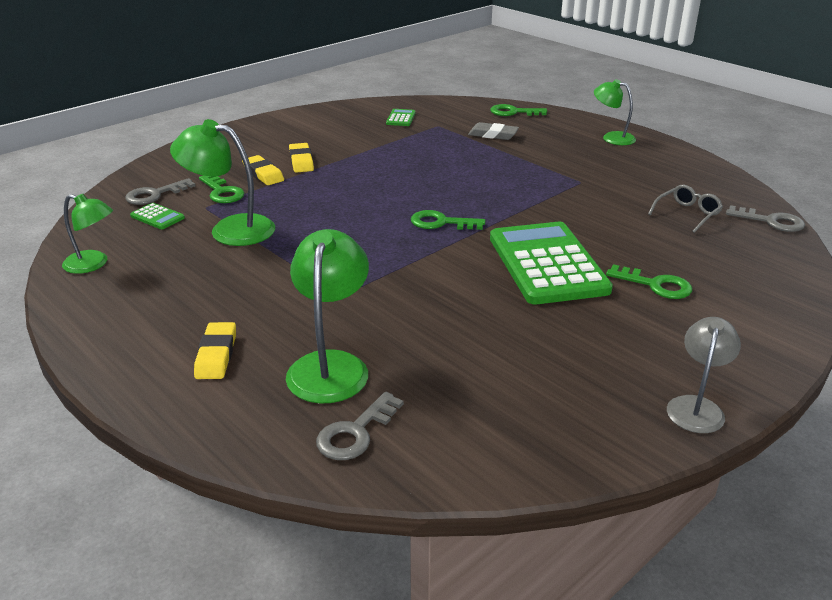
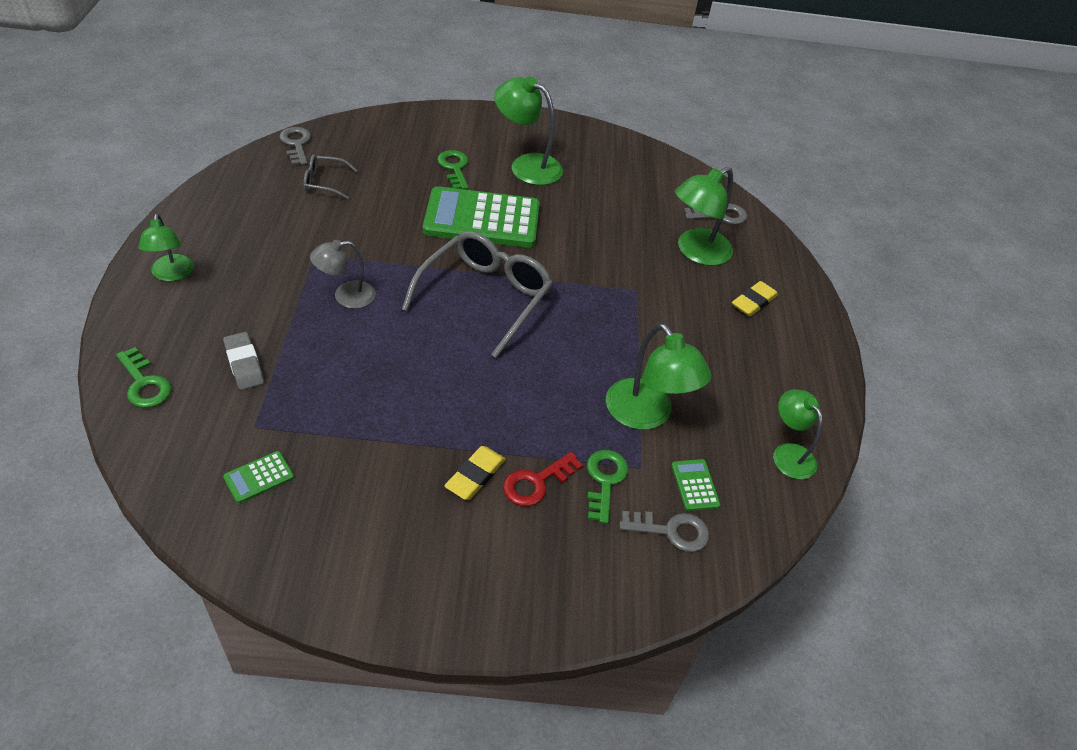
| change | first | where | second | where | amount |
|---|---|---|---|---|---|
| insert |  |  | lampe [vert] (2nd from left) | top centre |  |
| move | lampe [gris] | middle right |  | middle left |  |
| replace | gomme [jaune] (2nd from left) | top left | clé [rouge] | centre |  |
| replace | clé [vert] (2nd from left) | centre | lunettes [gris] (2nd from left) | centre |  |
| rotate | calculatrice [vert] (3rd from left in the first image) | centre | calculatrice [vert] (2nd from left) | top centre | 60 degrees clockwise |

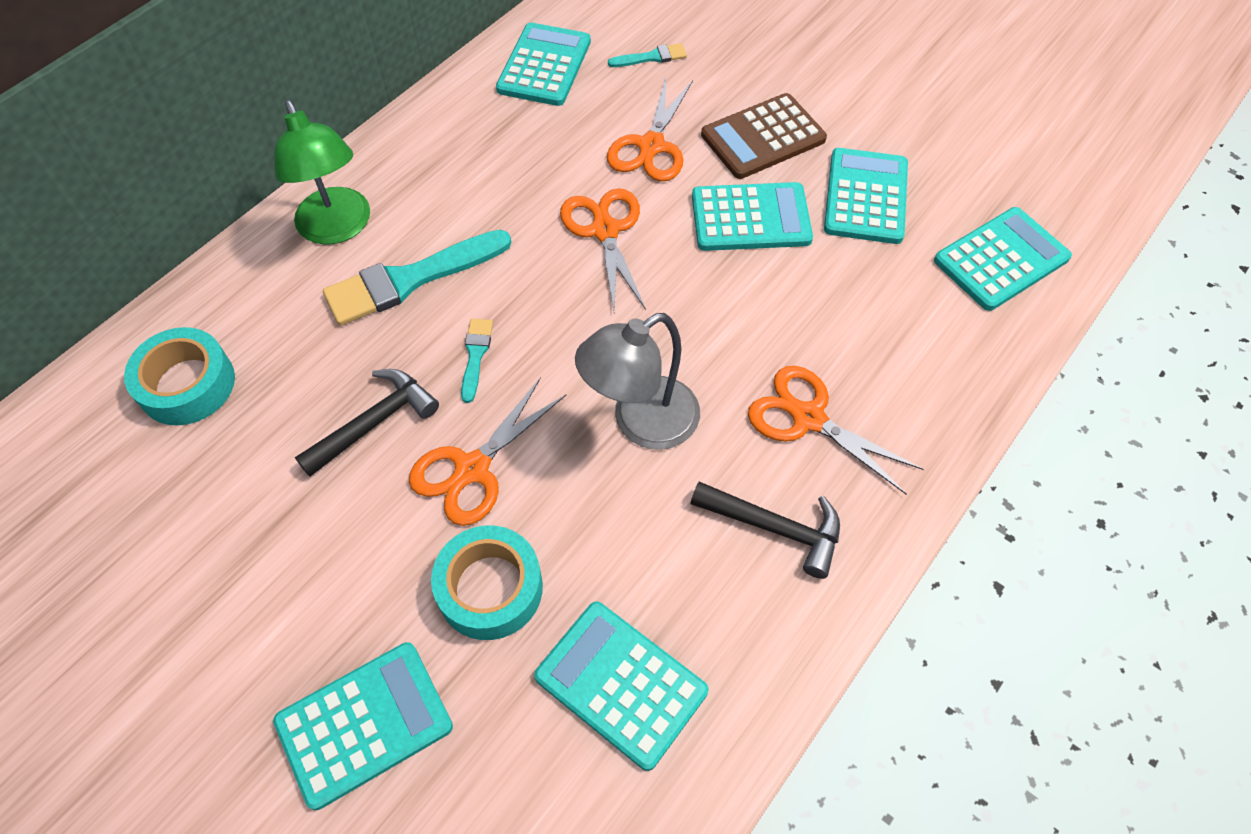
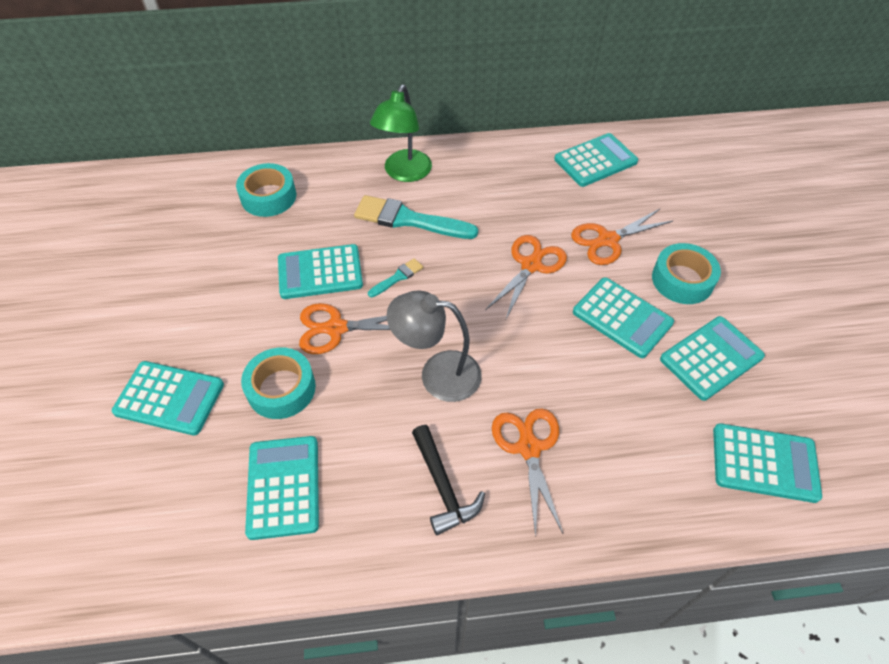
| change | first | where | second | where | amount |
|---|---|---|---|---|---|
| delete | pinceau [turquoise] (3rd from left) | top centre |  |  |  |
| replace | marteau [noir] (1st from left) | middle left | calculatrice [turquoise] (3rd from left) | centre |  |
| replace | calculatrice [marron] | top centre | ruban adhésif [turquoise] (3rd from left) | middle right |  |

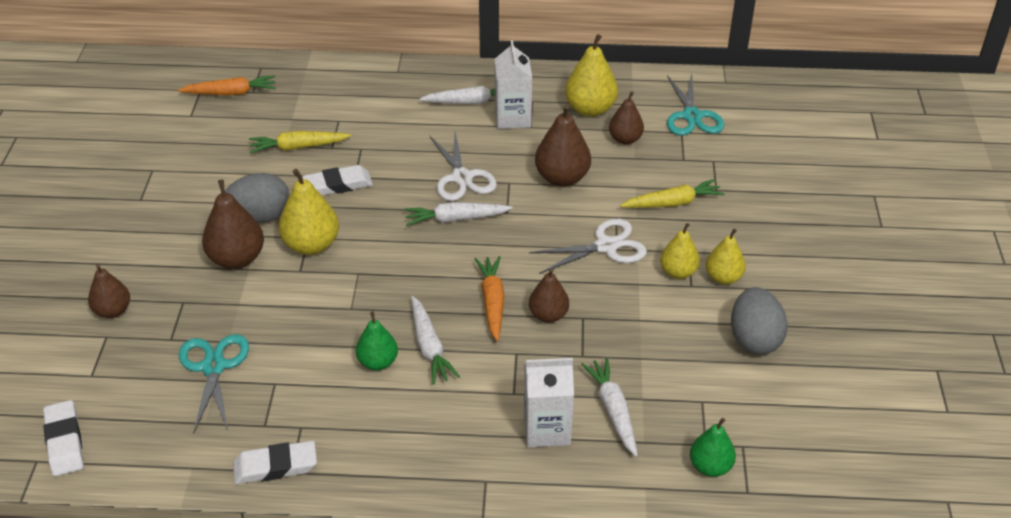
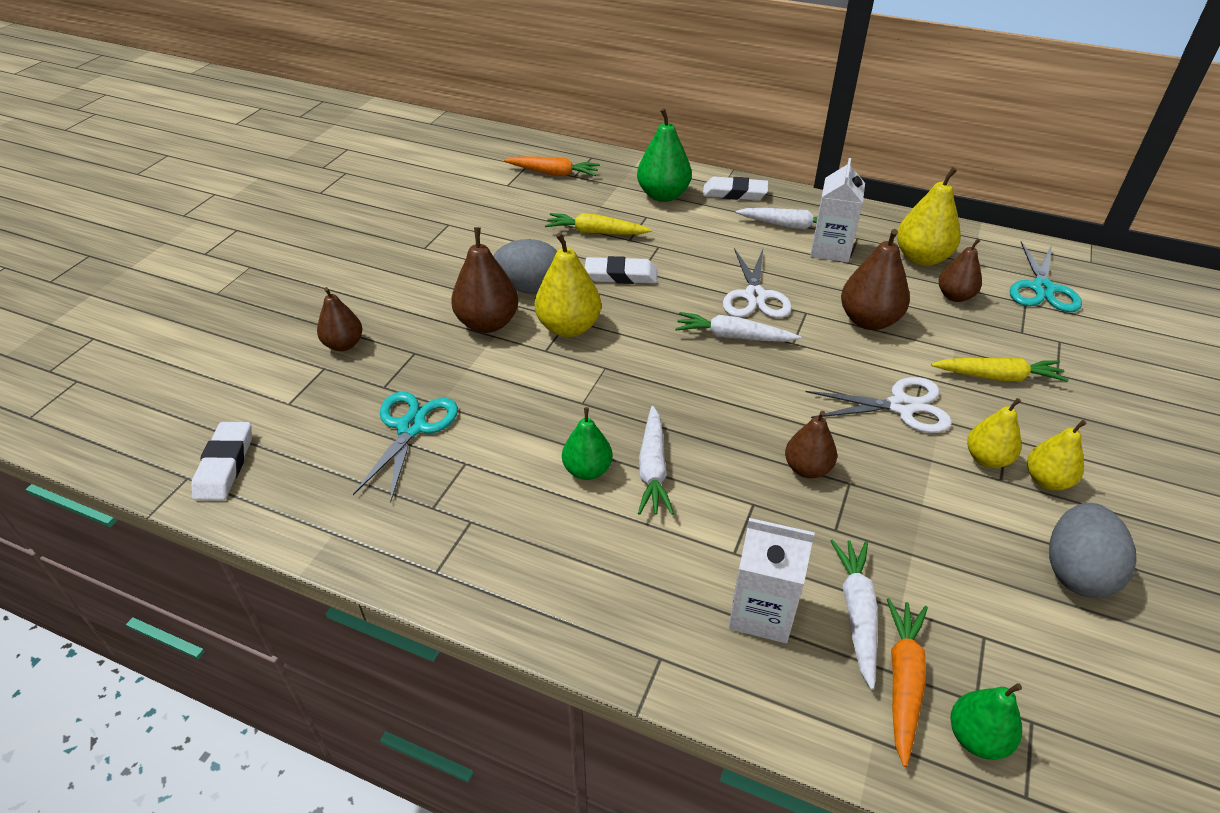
| change | first | where | second | where | amount |
|---|---|---|---|---|---|
| insert |  |  | poire [vert] (2nd from left) | top centre |  |
| move | gomme [blanc] (2nd from left in the first image) | bottom left | gomme [blanc] (3rd from left) | top centre |  |
| move | carotte [orange] (2nd from left) | centre |  | bottom right |  |

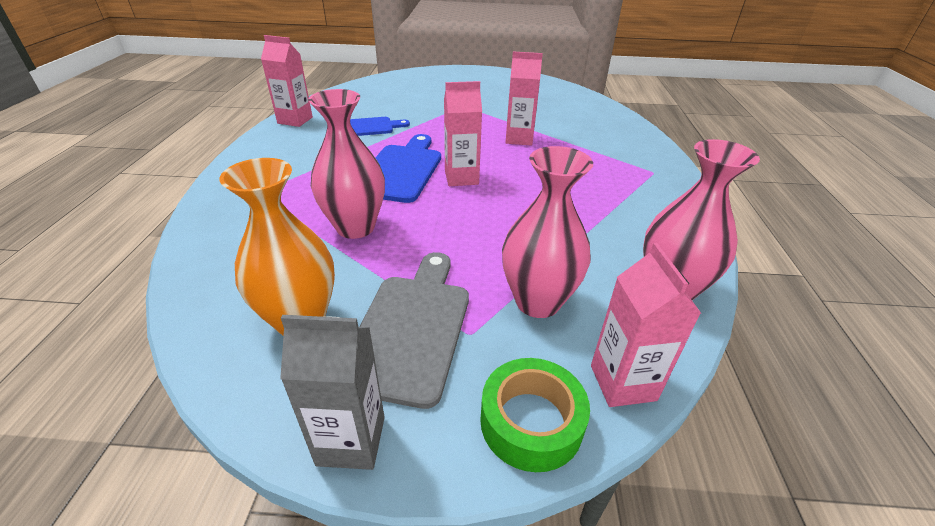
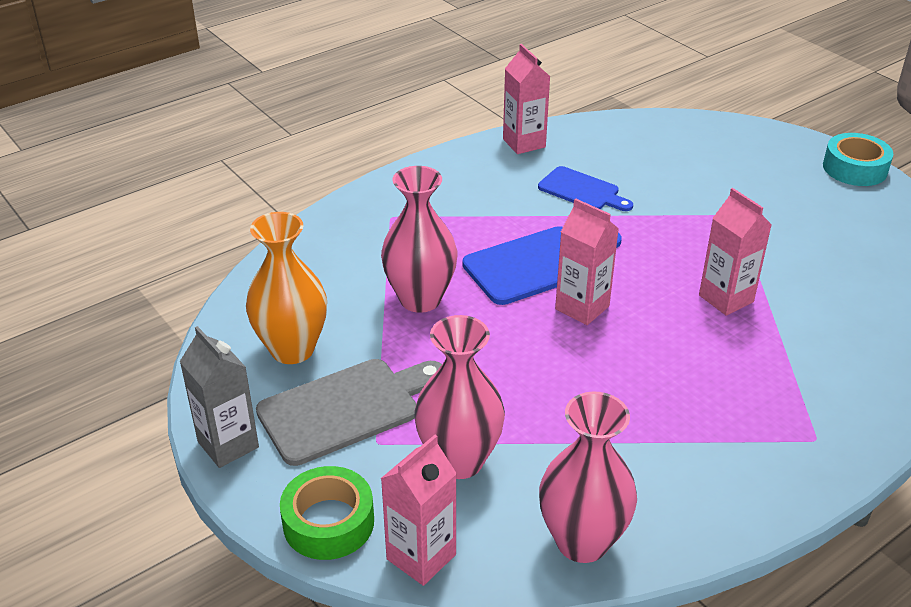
| change | first | where | second | where | amount |
|---|---|---|---|---|---|
| insert |  |  | ruban adhésif [turquoise] | top right |  |

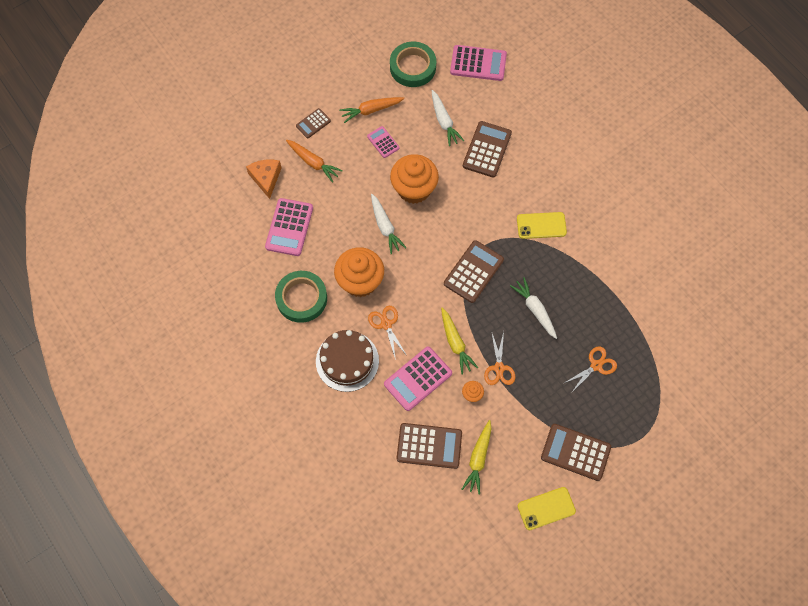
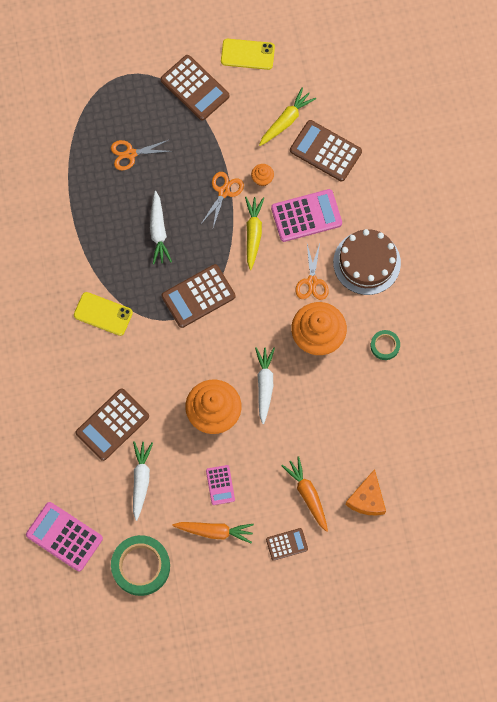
| change | first | where | second | where | amount |
|---|---|---|---|---|---|
| delete | calculatrice [rose] (1st from left) | centre |  |  |  |
| resize | ruban adhésif [vert] (1st from left in the first image) | centre | ruban adhésif [vert] (2nd from left) | middle right | x0.52 |

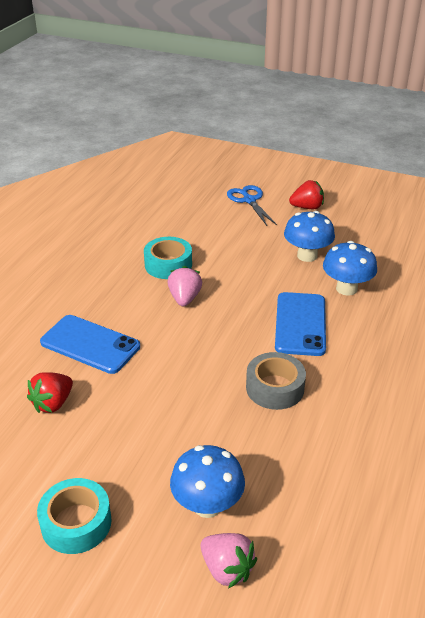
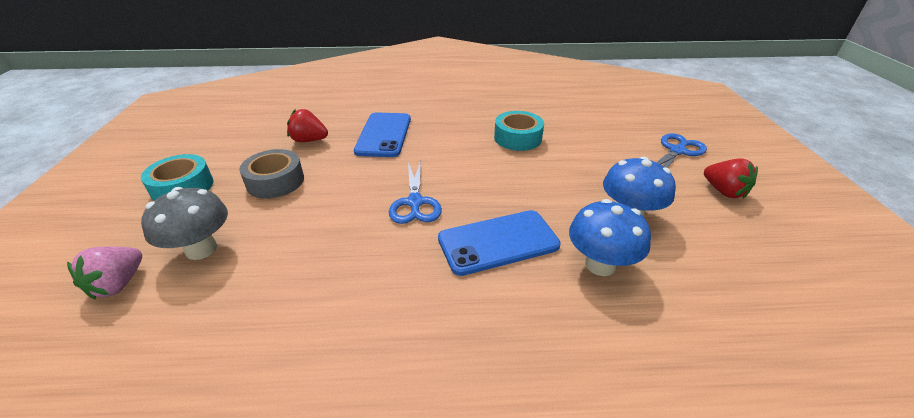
| change | first | where | second | where | amount |
|---|---|---|---|---|---|
| delete | fraise [rose] (1st from left) | centre |  |  |  |
| insert |  |  | ciseaux [bleu] (1st from left) | centre |  |
| move | ruban adhésif [gris] | centre |  | middle left |  |
| recolor | champignon [bleu] (1st from left) | bottom centre | champignon [gris] | middle left |  |

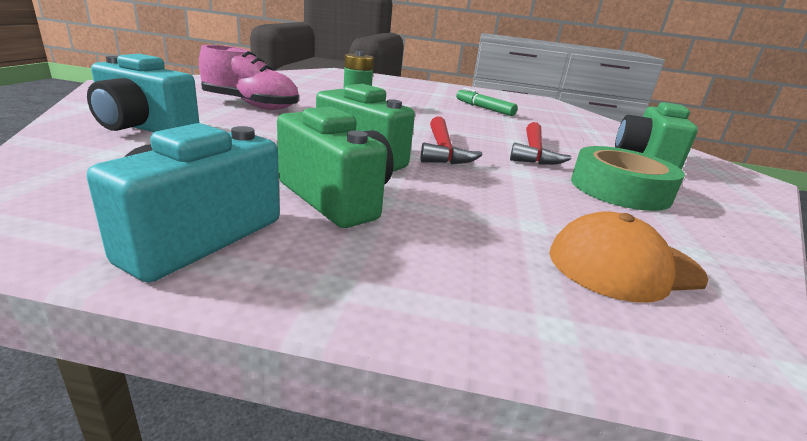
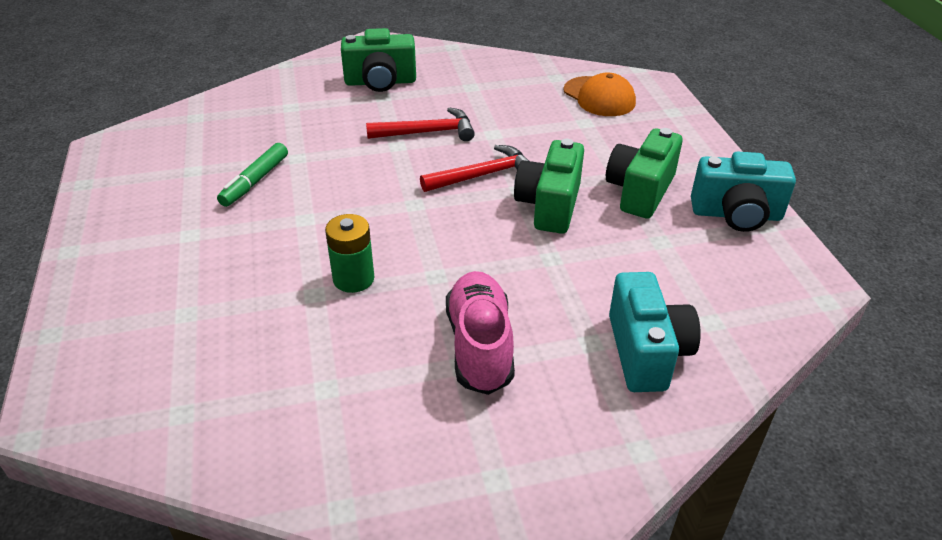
| change | first | where | second | where | amount |
|---|---|---|---|---|---|
| delete | ruban adhésif [vert] | middle right |  |  |  |

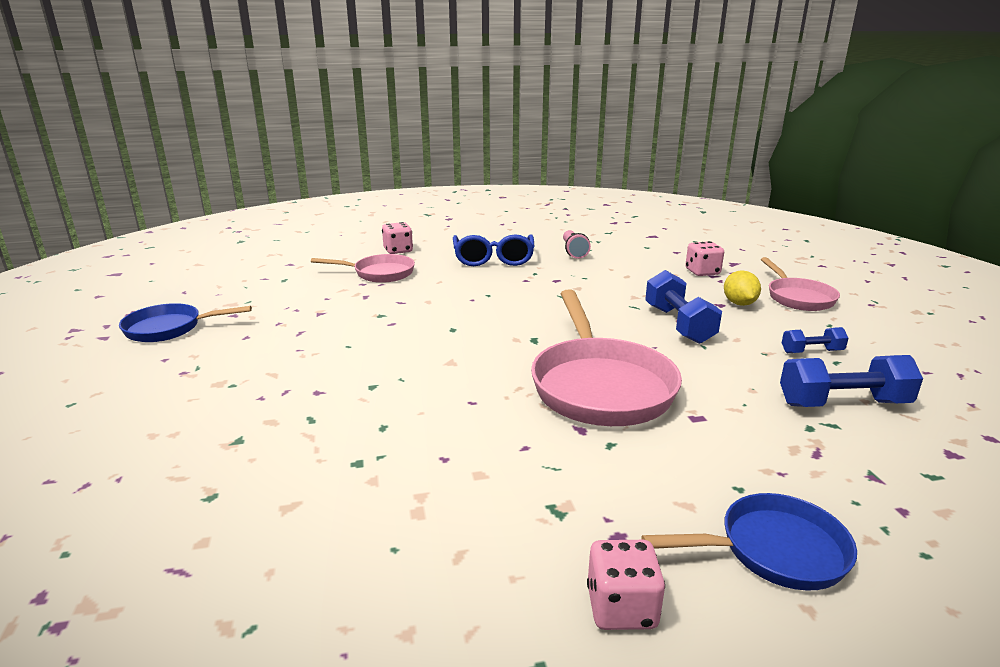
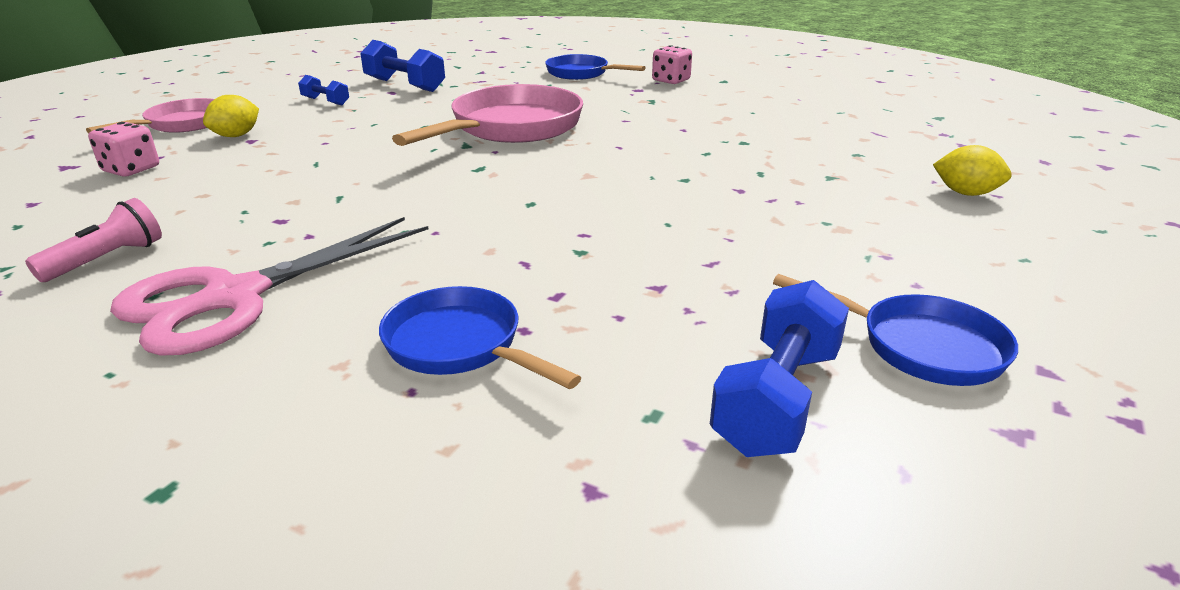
| change | first | where | second | where | amount |
|---|---|---|---|---|---|
| delete | dé [rose] (1st from left) | centre |  |  |  |
| insert |  |  | citron [jaune] (2nd from left) | top right |  |
| move | haltère [bleu] (1st from left in the first image) | middle right | haltère [bleu] (3rd from left) | centre |  |
| replace | lunettes [bleu] | centre | ciseaux [rose] | middle left |  |
| recolor | poêle [rose] (1st from left) | centre | poêle [bleu] (1st from left) | centre |  |

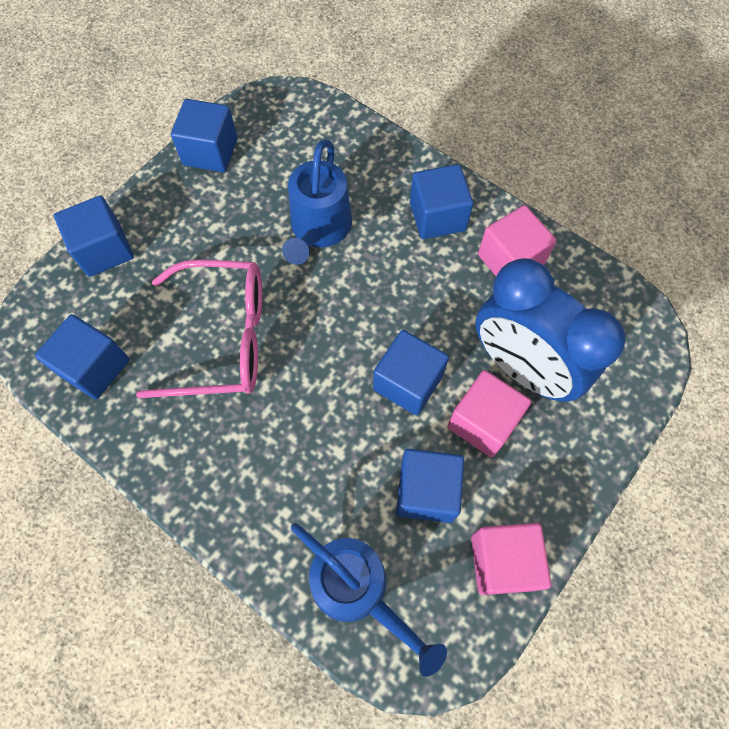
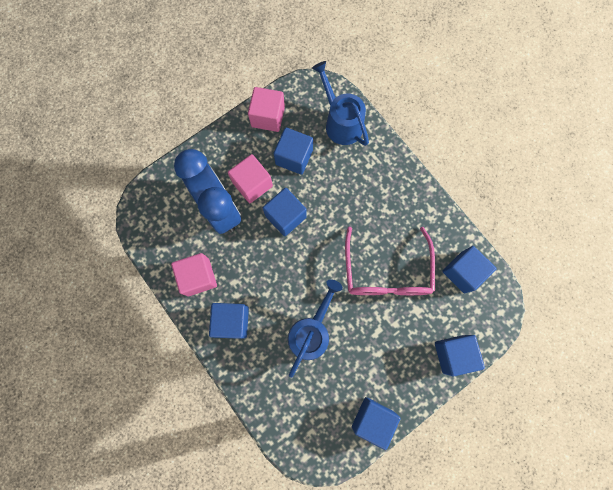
| change | first | where | second | where | amount |
|---|---|---|---|---|---|
| rotate | lunettes [rose] | middle left |  | centre | 105 degrees counterclockwise |

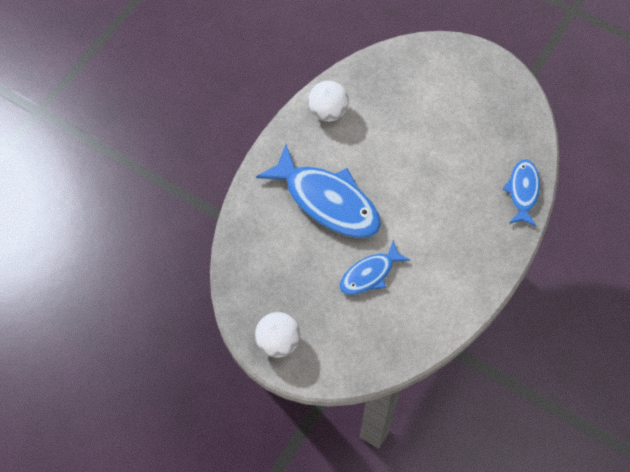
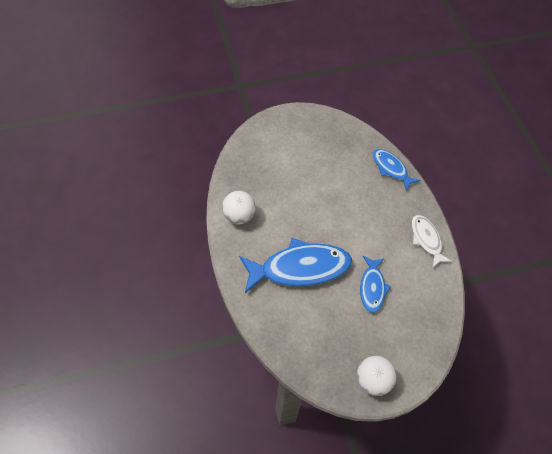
| change | first | where | second | where | amount |
|---|---|---|---|---|---|
| insert |  |  | poisson [blanc] | middle right |  |

